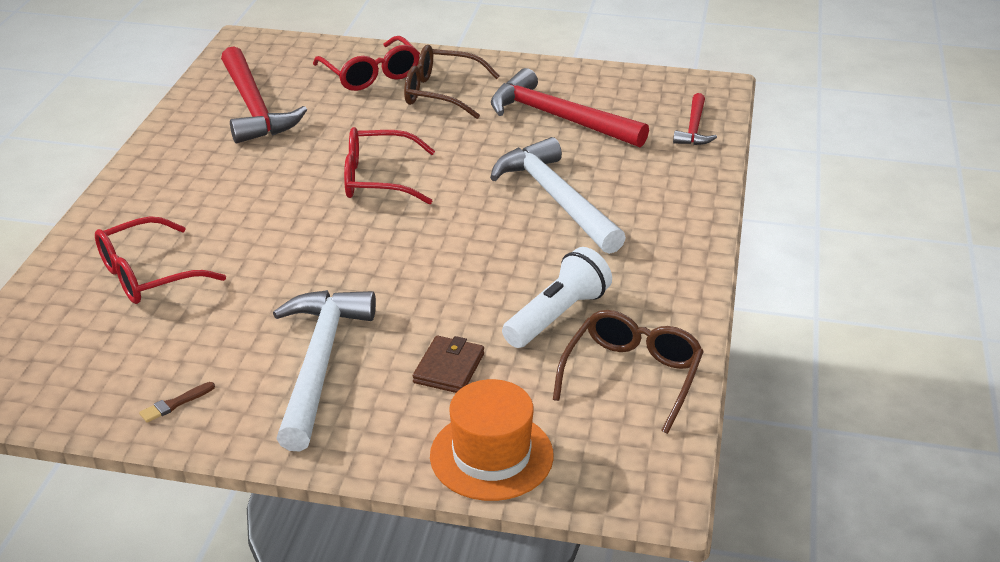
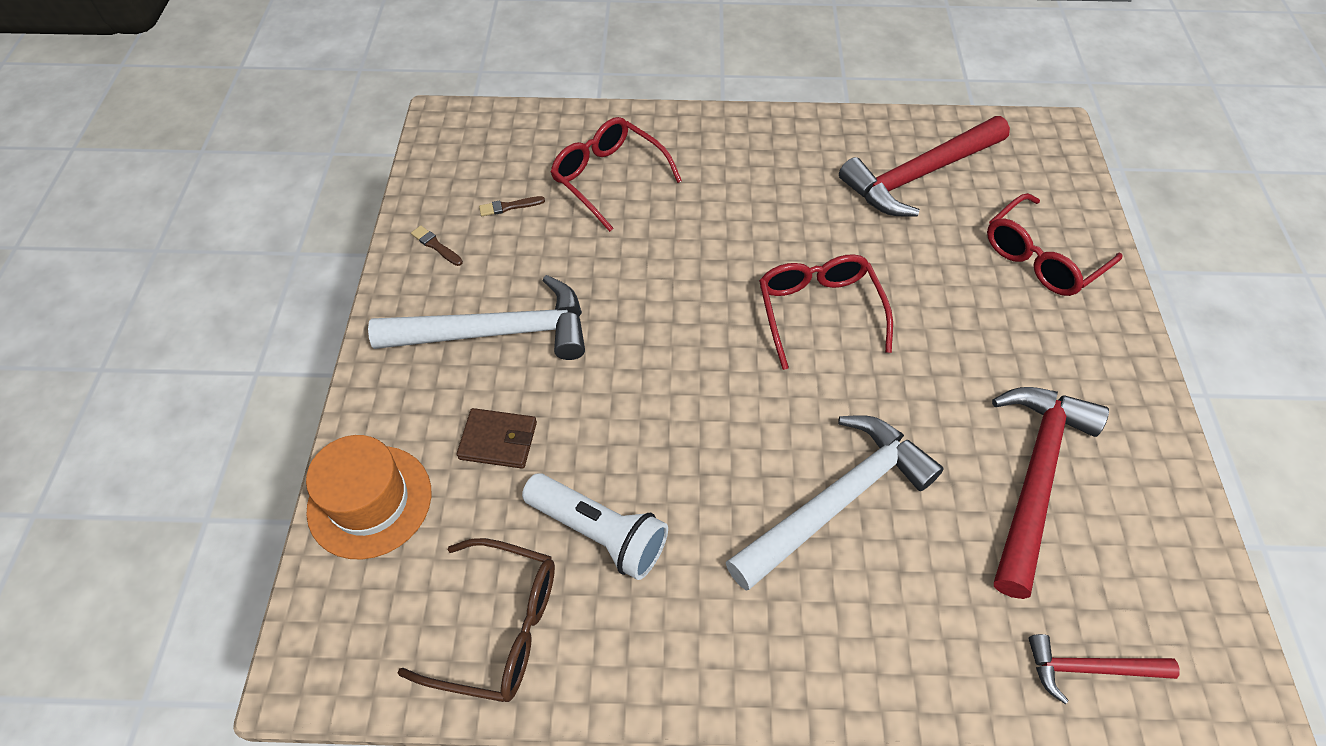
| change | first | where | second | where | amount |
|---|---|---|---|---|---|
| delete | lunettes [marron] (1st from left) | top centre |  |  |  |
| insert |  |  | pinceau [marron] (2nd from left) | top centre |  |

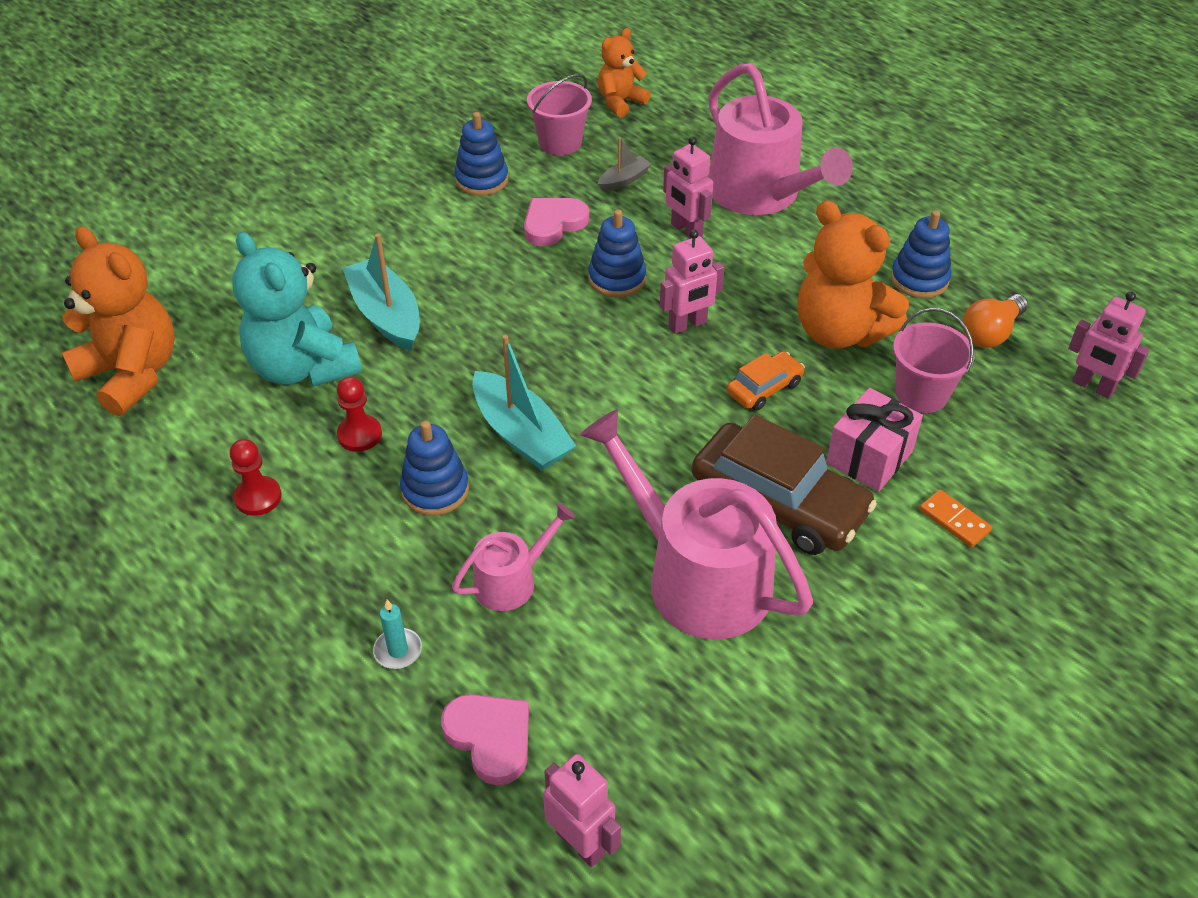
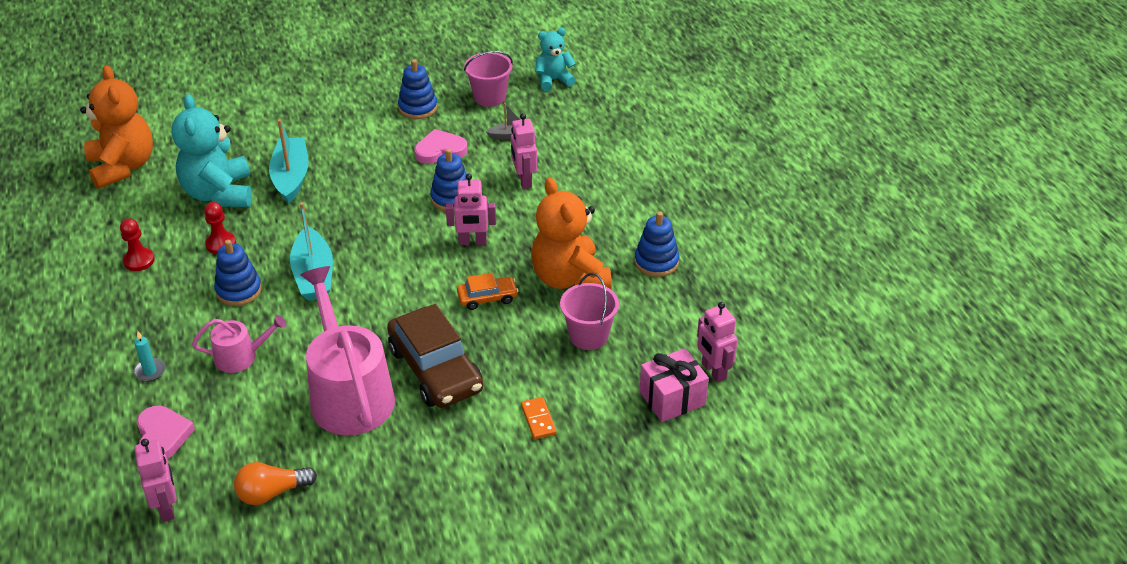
| change | first | where | second | where | amount |
|---|---|---|---|---|---|
| delete | arrosoir [rose] (3rd from left) | top centre |  |  |  |
| move | cadeau [rose] | middle right |  | bottom centre |  |
| move | ampoule [orange] | middle right |  | bottom left |  |
| recolor | ours en peluche [orange] (2nd from left) | top centre | ours en peluche [turquoise] (2nd from left) | top centre |  |

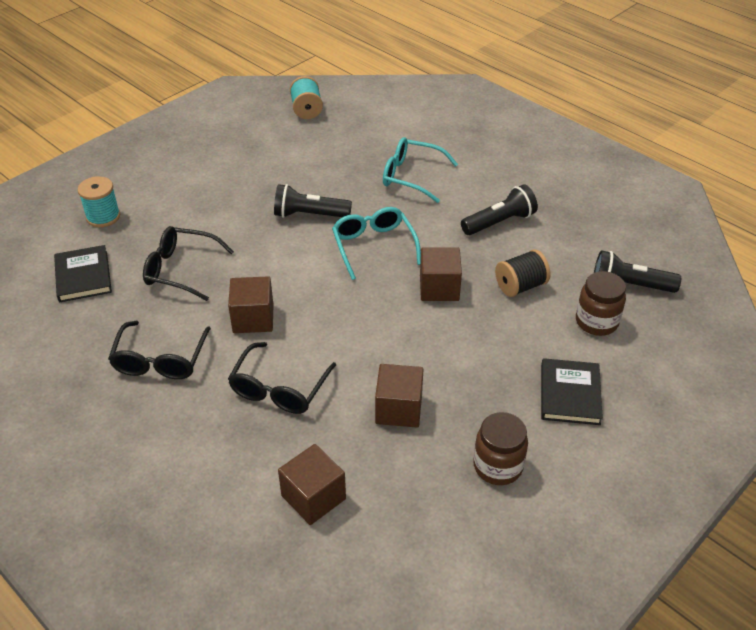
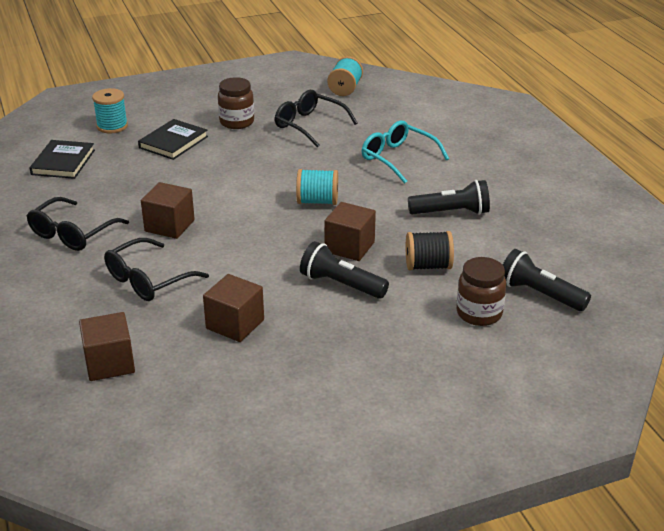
| change | first | where | second | where | amount |
|---|---|---|---|---|---|
| move | lunettes [noir] (2nd from left in the first image) | middle left | lunettes [noir] (3rd from left) | top centre |  |
| move | lampe de poche [noir] (1st from left) | top centre |  | centre |  |
| move | bocal [marron] (1st from left) | bottom centre |  | top centre |  |
| move | livre [noir] (2nd from left) | middle right |  | top left |  |
| replace | lunettes [turquoise] (1st from left) | centre | bobine [turquoise] (2nd from left) | centre |  |

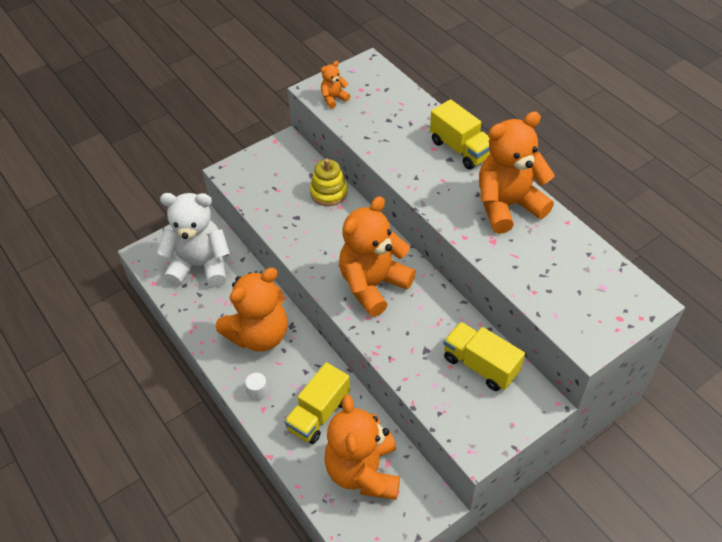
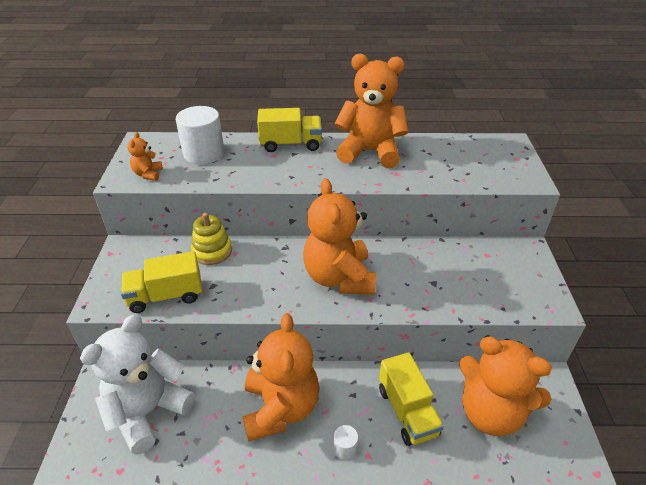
| change | first | where | second | where | amount |
|---|---|---|---|---|---|
| insert |  |  | cylindre [blanc] (1st from left) | top left |  |
| move | camion [jaune] (3rd from left in the first image) | middle right | camion [jaune] (1st from left) | middle left |  |
| rotate | ours en peluche [orange] (5th from left in the first image) | top right | ours en peluche [orange] (4th from left) | top centre | 90 degrees clockwise |

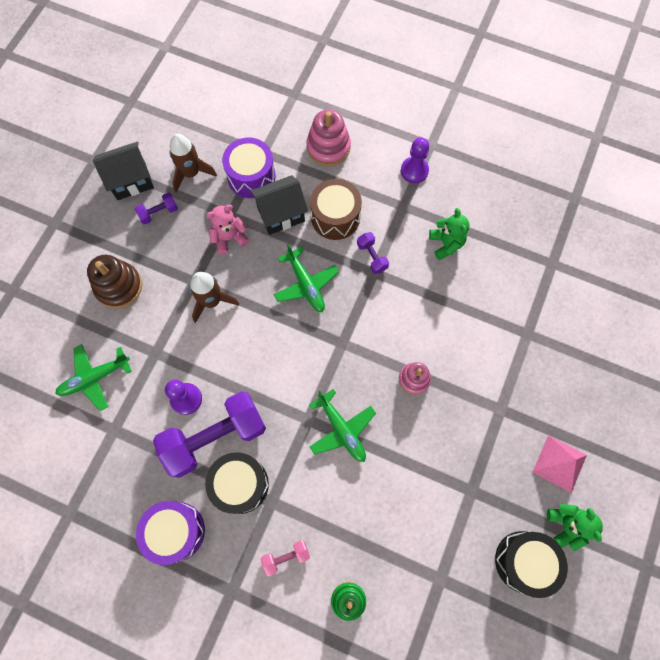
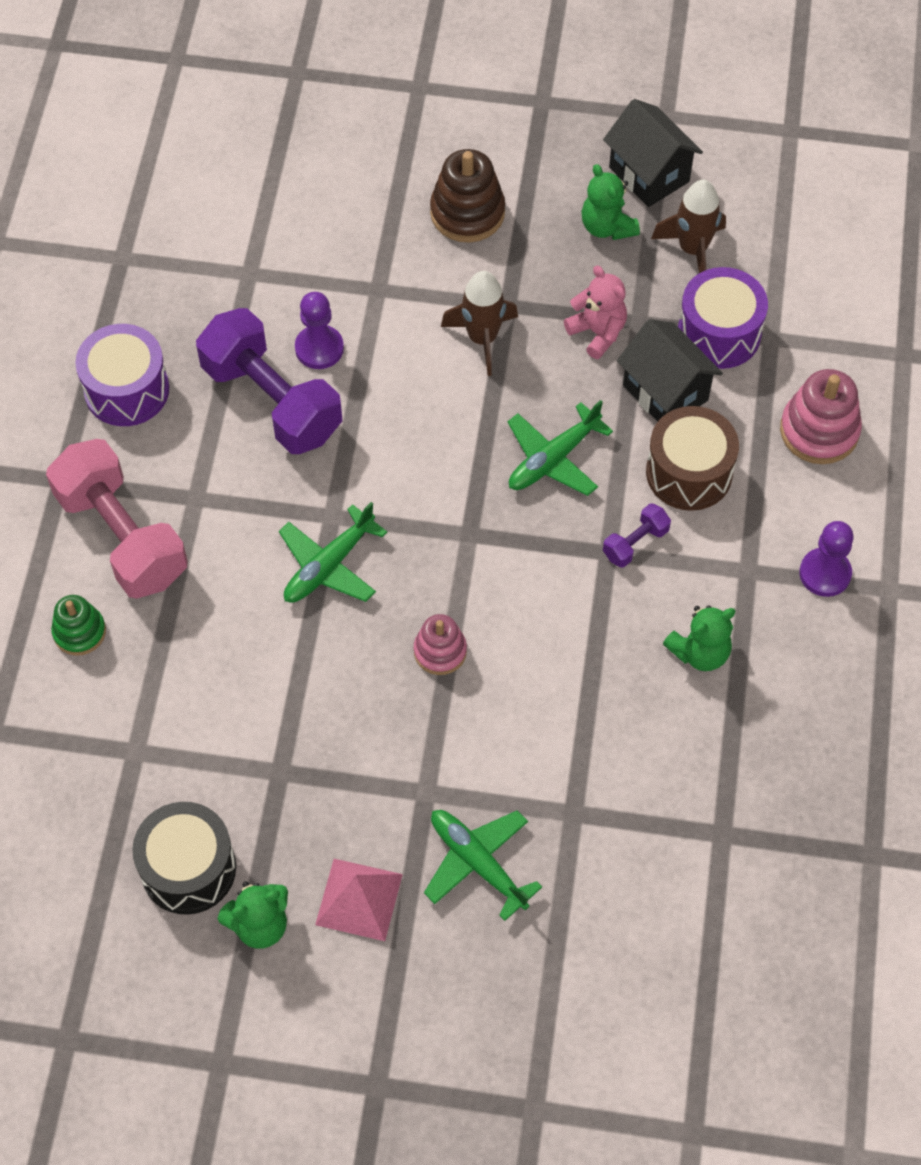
| change | first | where | second | where | amount |
|---|---|---|---|---|---|
| delete | tambour [noir] (1st from left) | bottom centre |  |  |  |
| move | avion [vert] (1st from left in the first image) | middle left | avion [vert] (2nd from left) | bottom centre |  |
| replace | haltère [violet] (1st from left) | top left | ours en peluche [vert] (2nd from left) | top centre |  |
| resize | haltère [rose] | bottom centre |  | middle left | x2.31 |

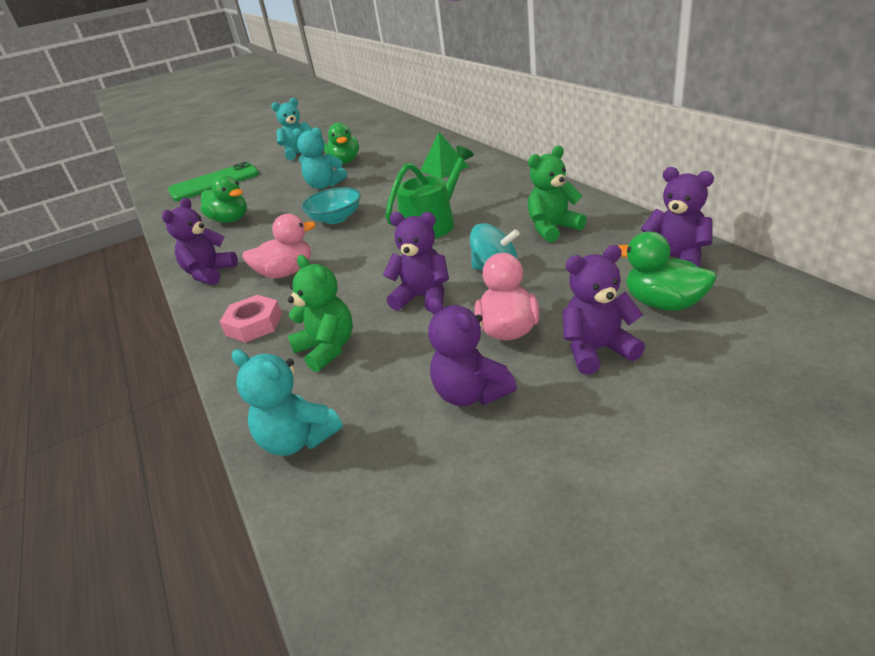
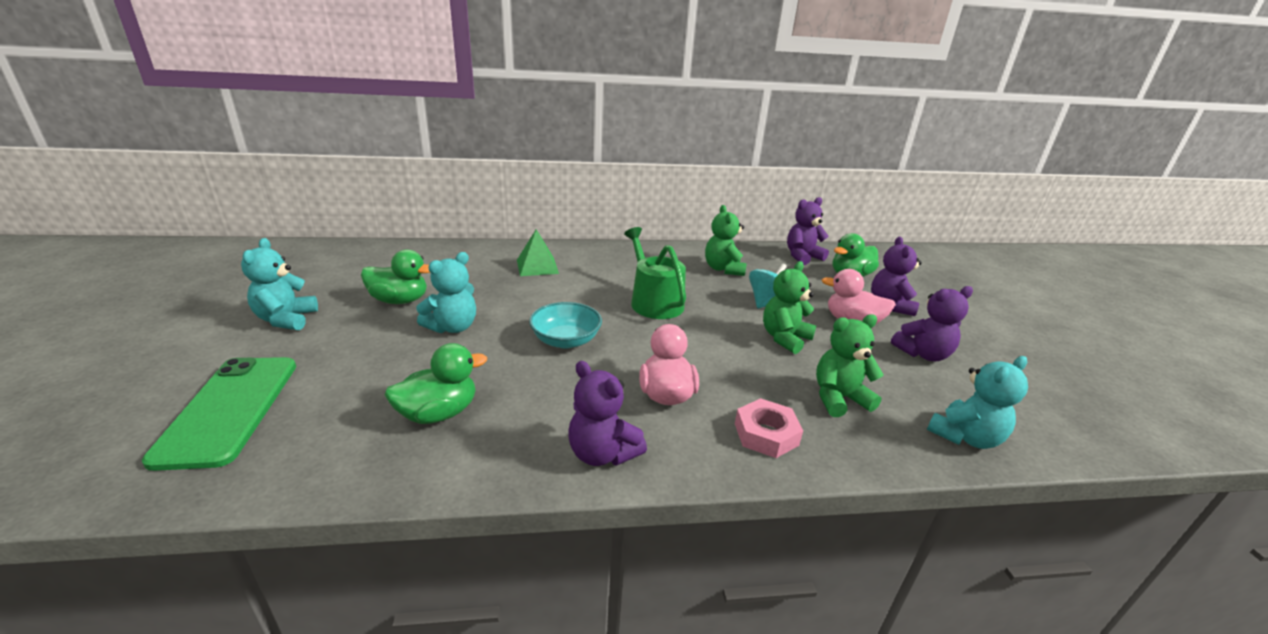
| change | first | where | second | where | amount |
|---|---|---|---|---|---|
| recolor | ours en peluche [violet] (2nd from left) | centre | ours en peluche [vert] (2nd from left) | centre |  |

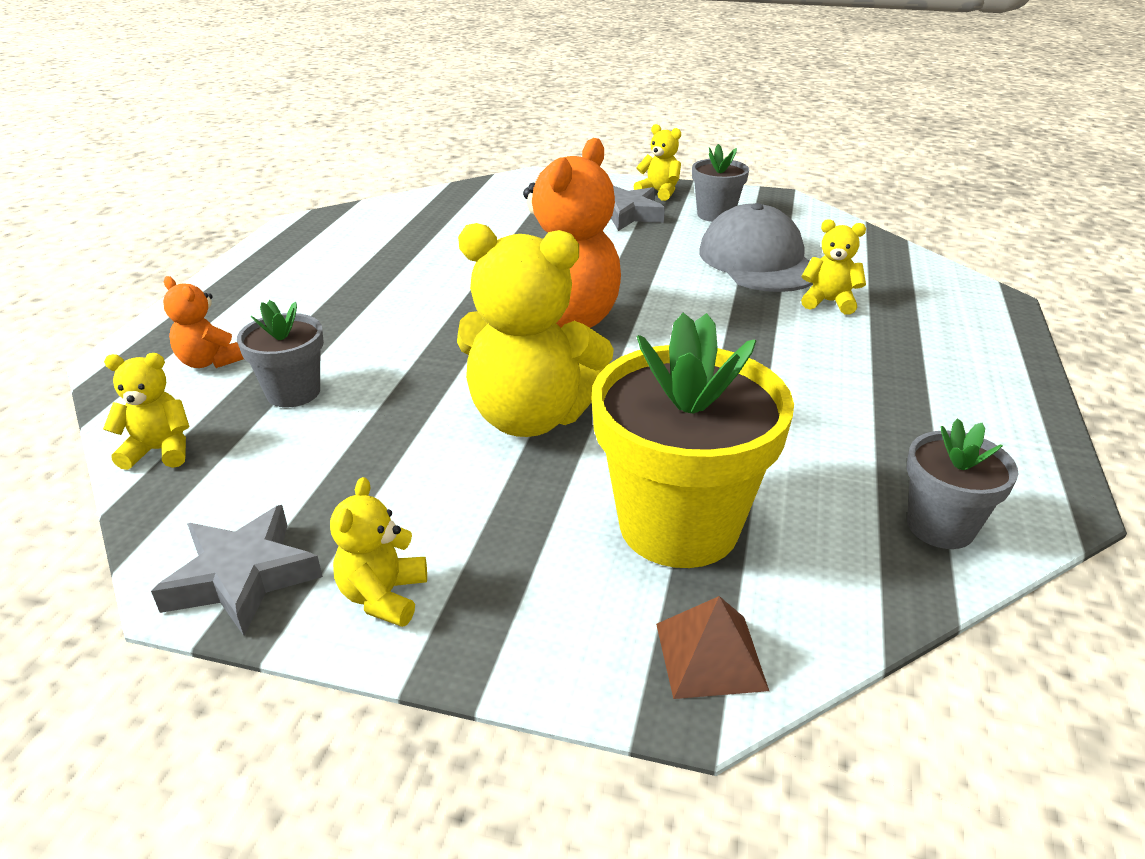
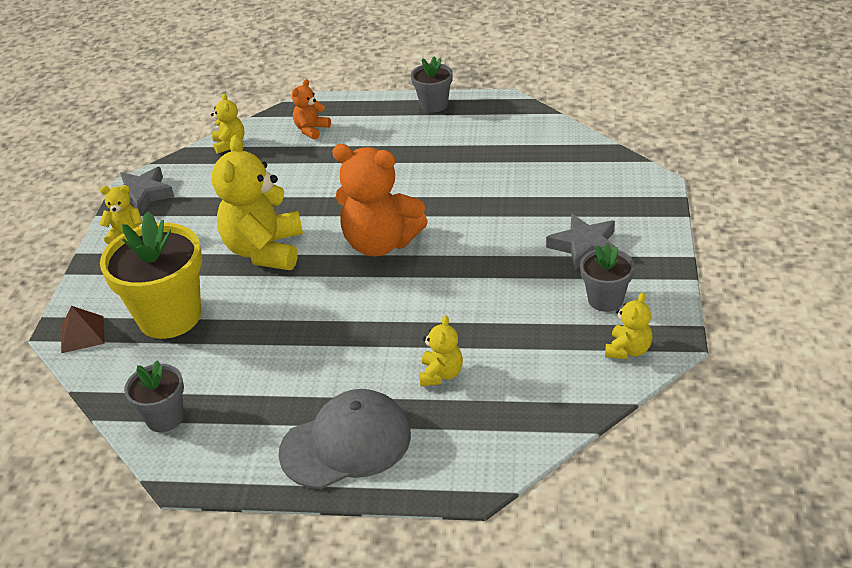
| change | first | where | second | where | amount |
|---|---|---|---|---|---|
| move | pot de fleurs [gris] (1st from left in the first image) | middle left | pot de fleurs [gris] (2nd from left) | top centre |  |
| move | ours en peluche [jaune] (4th from left in the first image) | top centre | ours en peluche [jaune] (5th from left) | middle right |  |
| move | casquette [gris] | top centre |  | bottom centre |  |

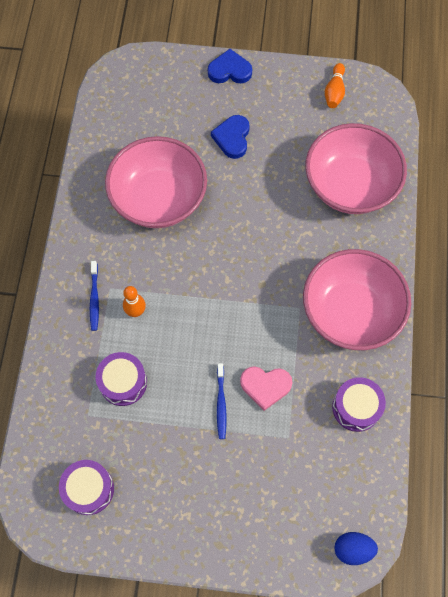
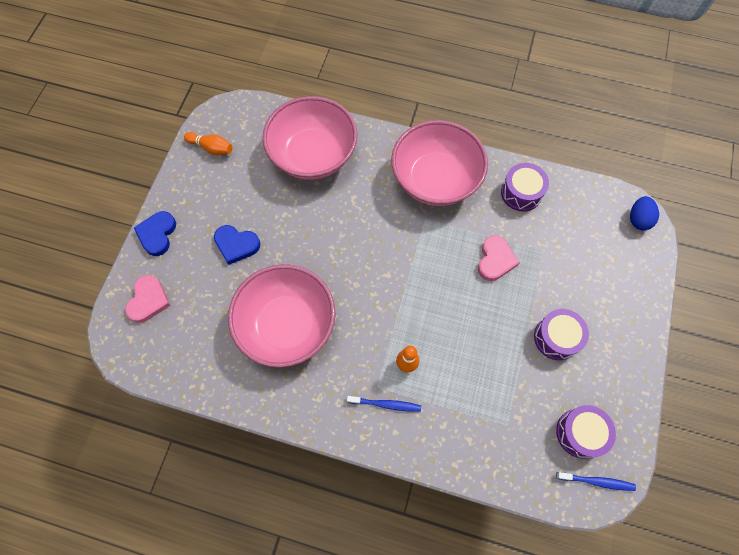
| change | first | where | second | where | amount |
|---|---|---|---|---|---|
| insert |  |  | cœur [rose] (1st from left) | middle left |  |
| move | tambour [violet] (2nd from left) | middle left |  | middle right |  |
| move | brosse à dents [bleu] (2nd from left) | bottom centre |  | bottom right |  |

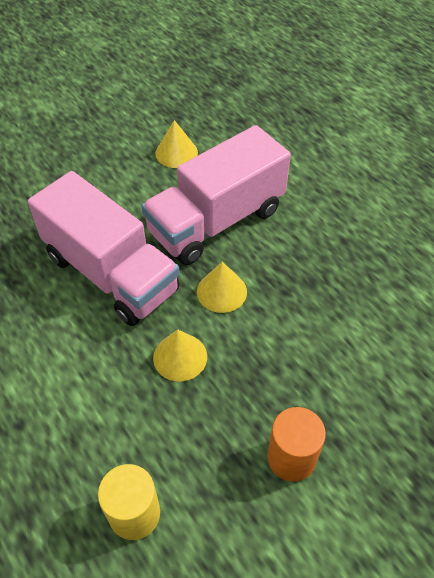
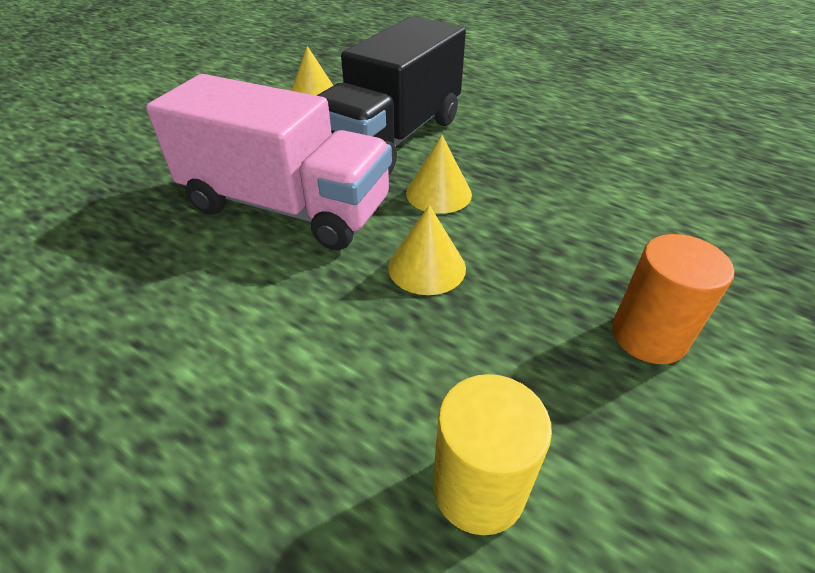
| change | first | where | second | where | amount |
|---|---|---|---|---|---|
| recolor | camion [rose] (2nd from left) | centre | camion [noir] | top centre |  |

